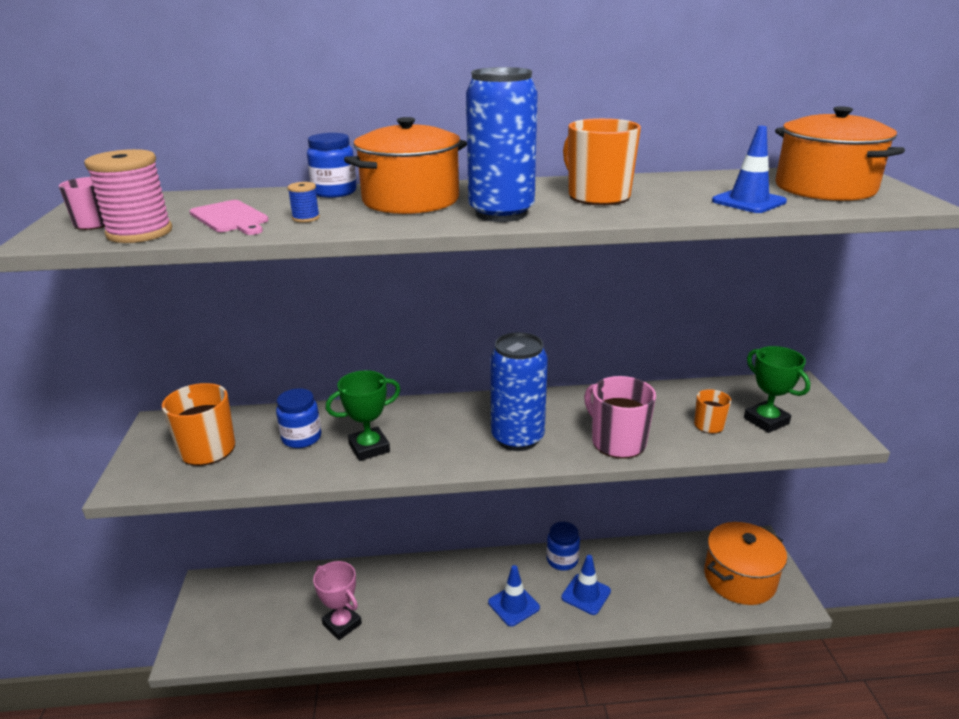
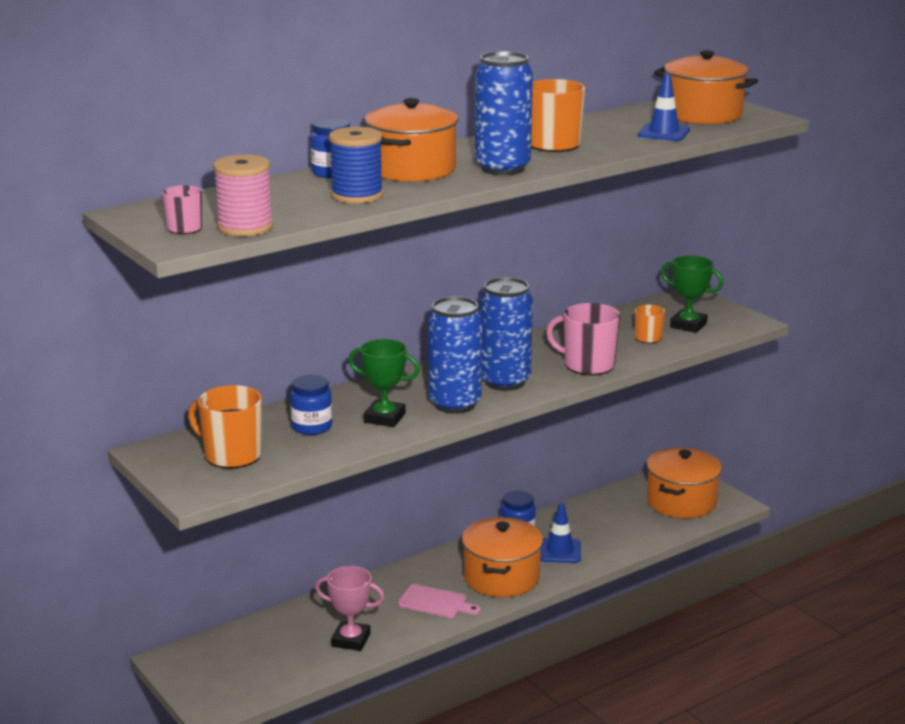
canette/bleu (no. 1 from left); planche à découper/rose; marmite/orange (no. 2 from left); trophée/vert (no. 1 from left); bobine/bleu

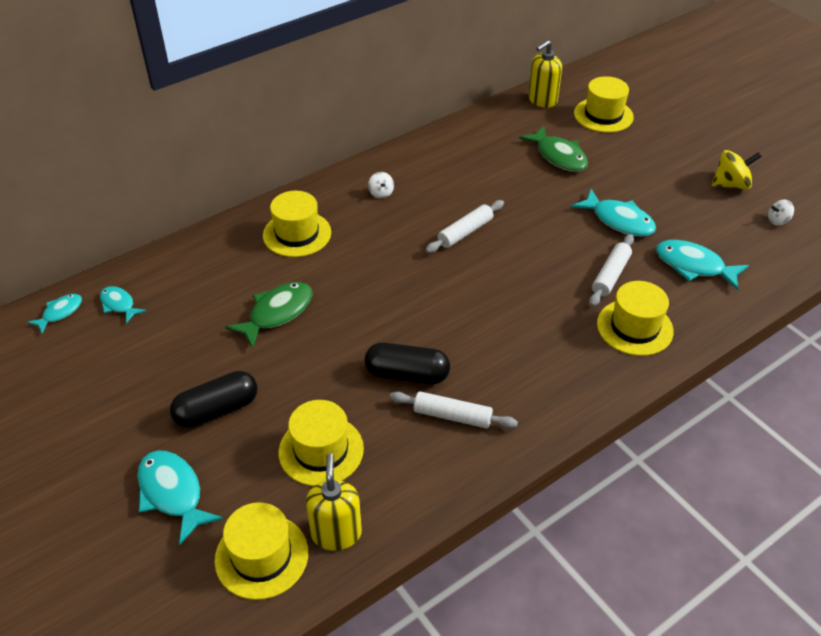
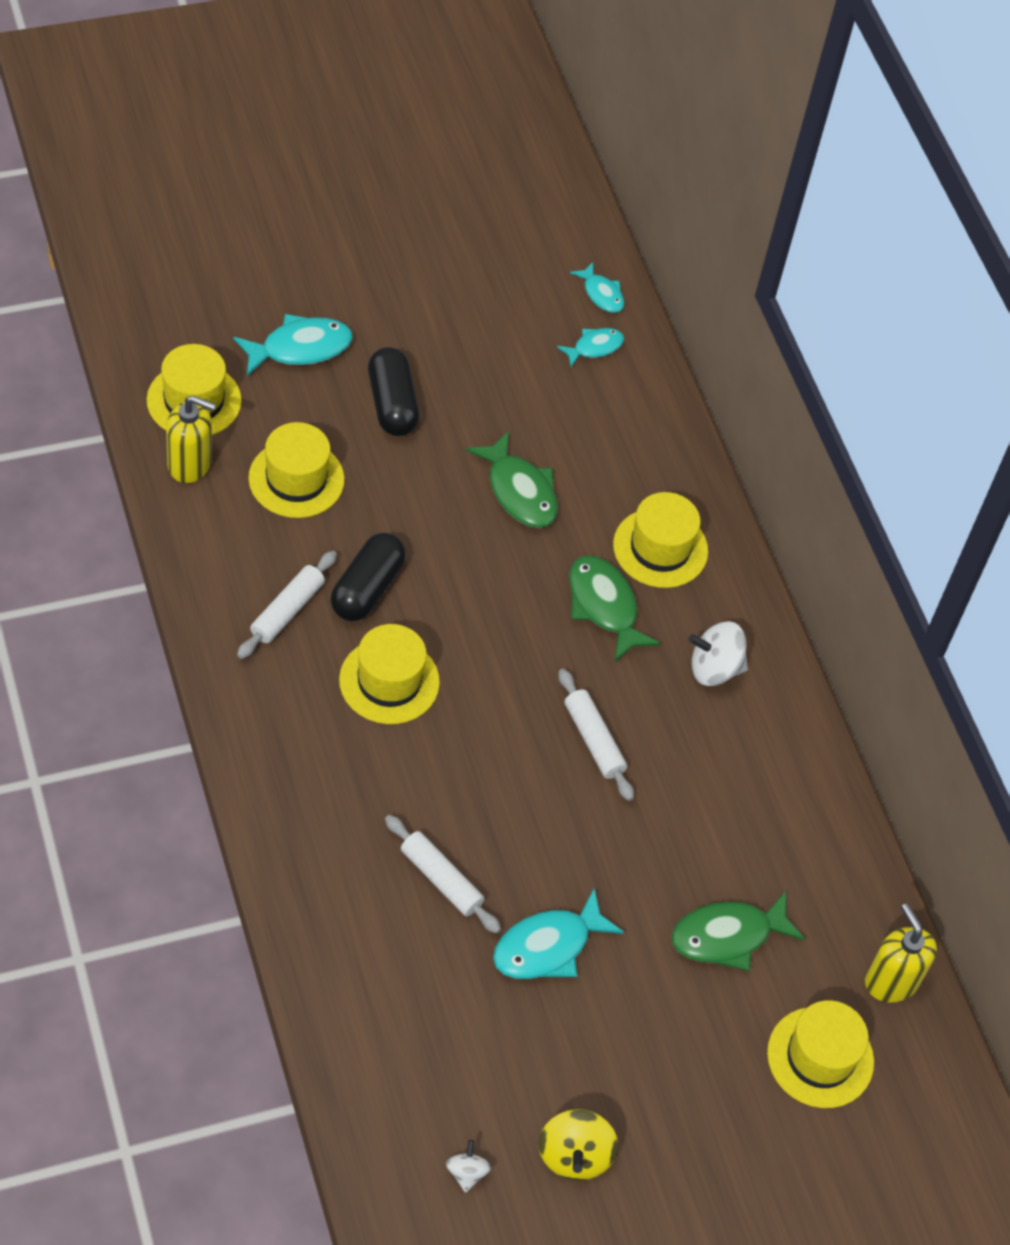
poisson/turquoise (no. 5 from left in the first image); poisson/vert (no. 2 from left); chapeau/jaune (no. 3 from left); toupie/blanc (no. 2 from left)

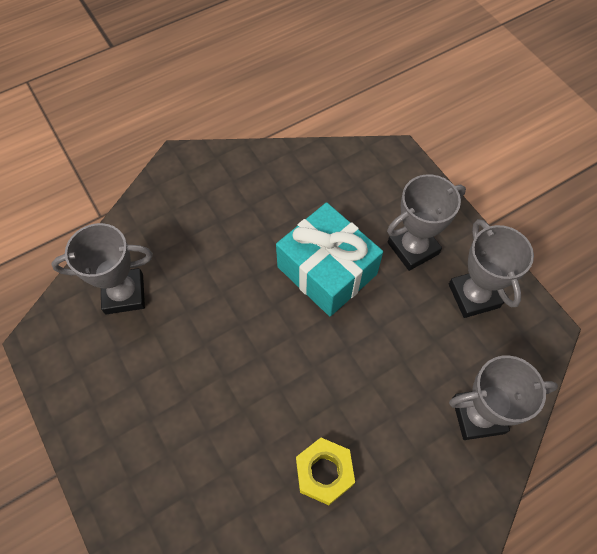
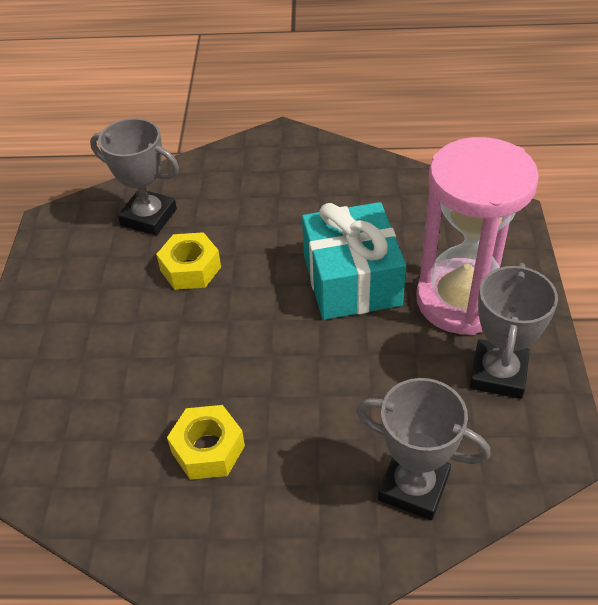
écrou/jaune (no. 1 from left); sablier/rose

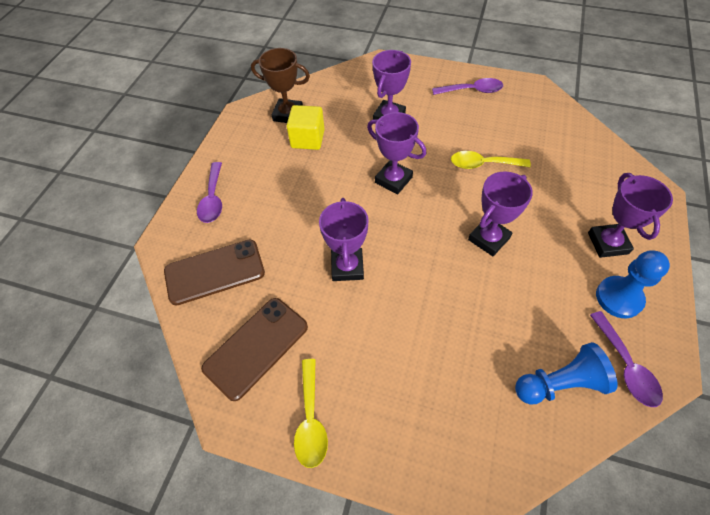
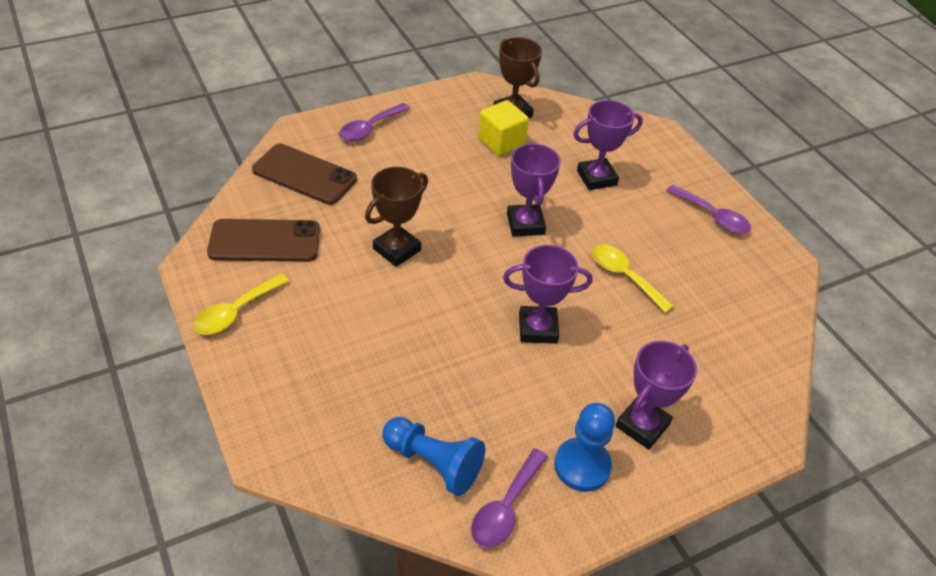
trophée/marron (no. 1 from left)

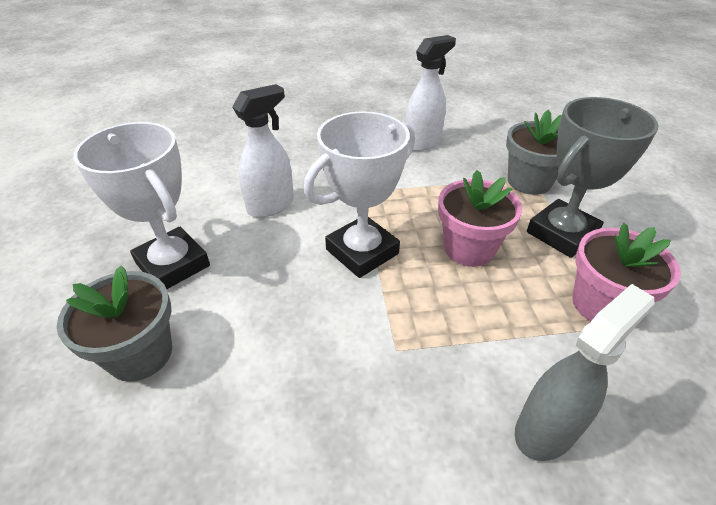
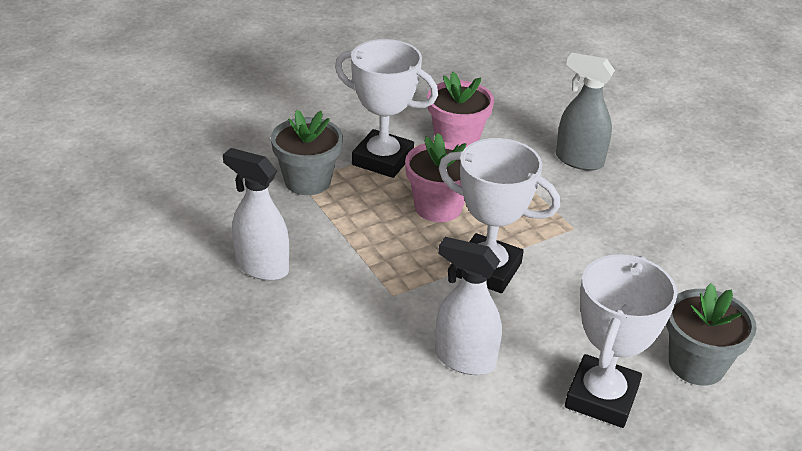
trophée/blanc (no. 1 from left)

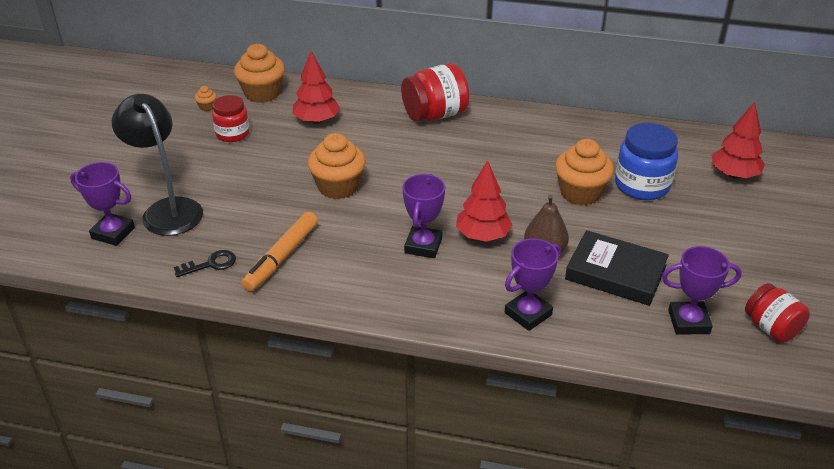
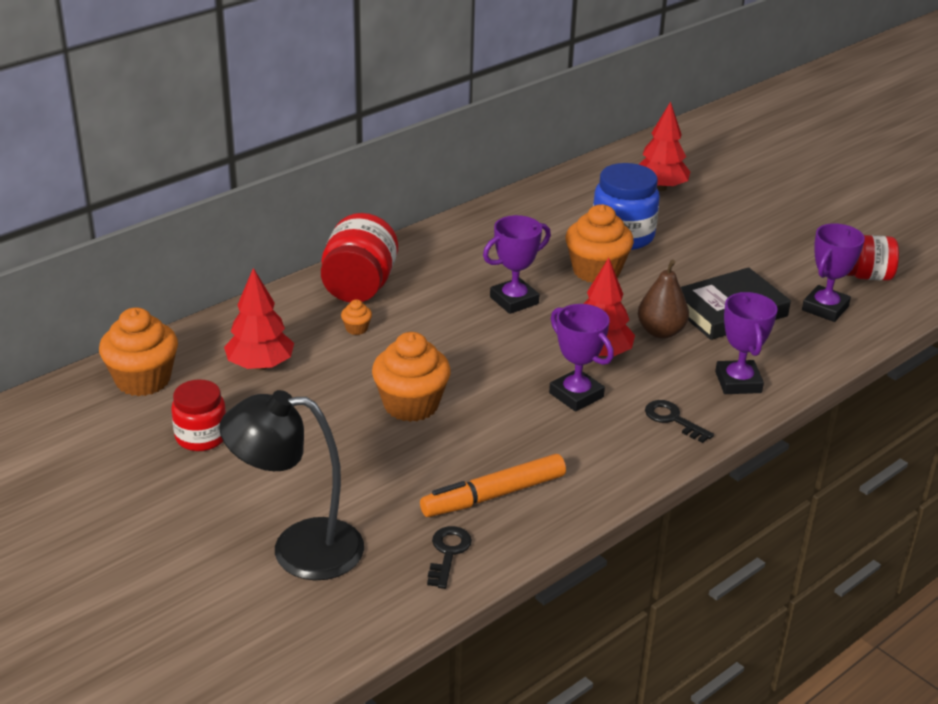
clé/noir (no. 2 from left); trophée/violet (no. 1 from left); muffin/orange (no. 2 from left); feutre/orange

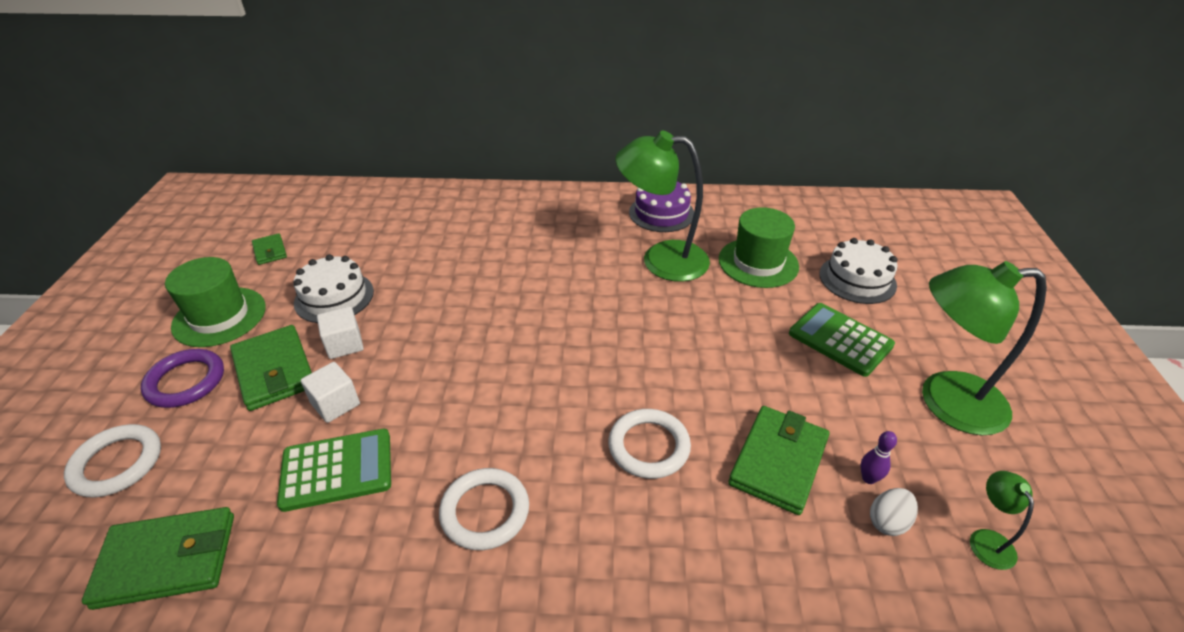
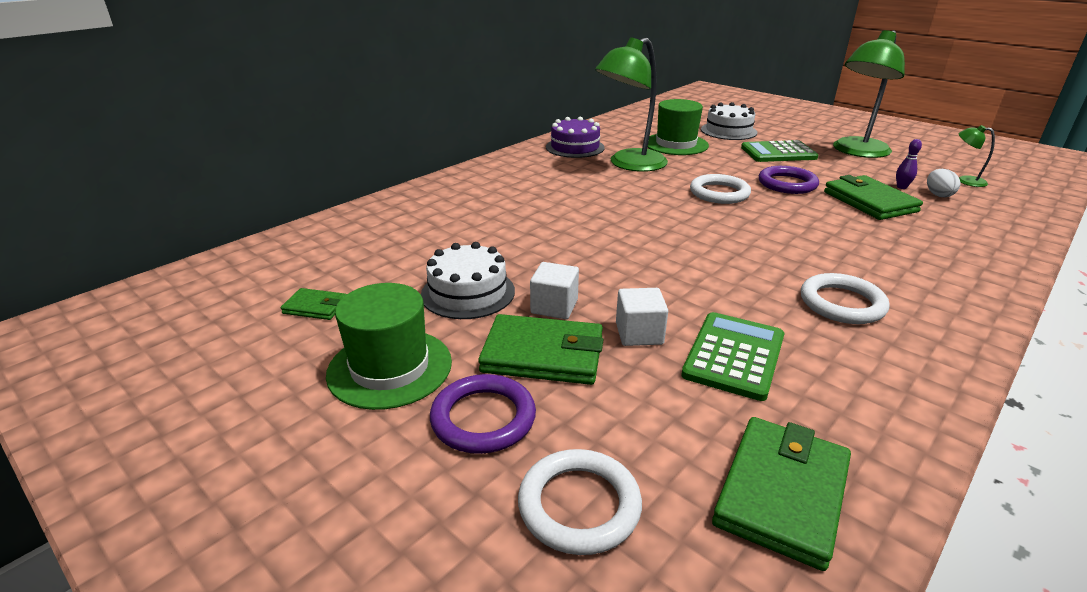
anneau/violet (no. 2 from left); anneau/blanc (no. 2 from left)

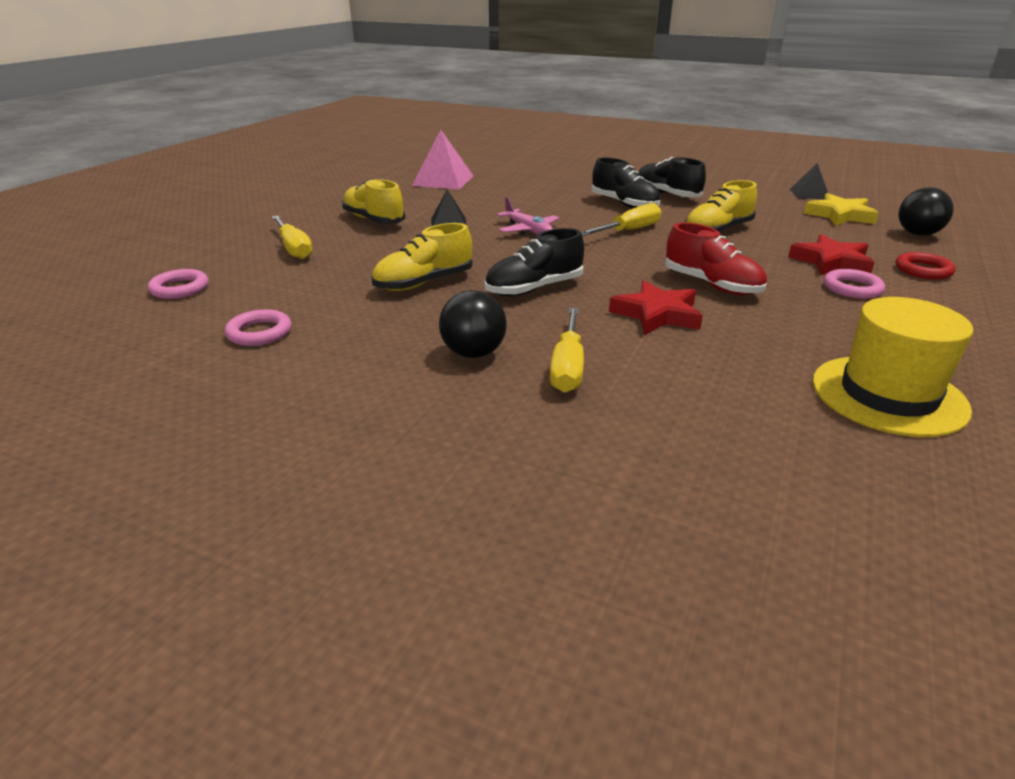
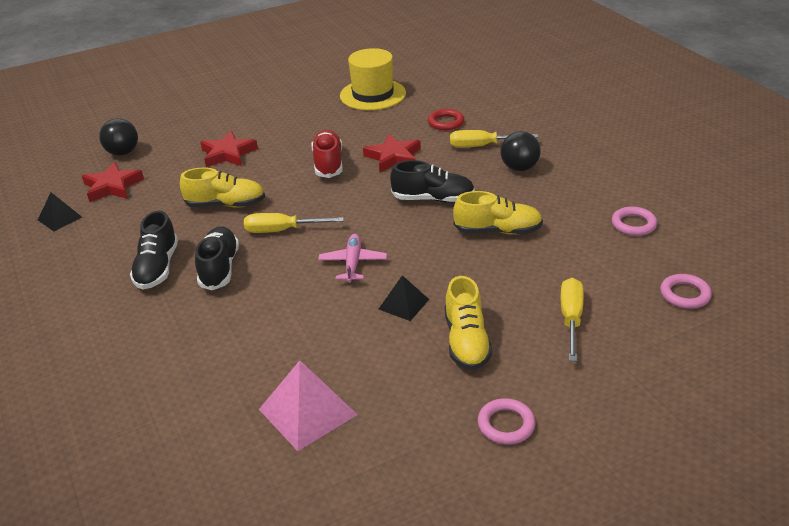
anneau/rose (no. 1 from left); anneau/rouge; étoile/rouge (no. 1 from left); tournevis/jaune (no. 2 from left)

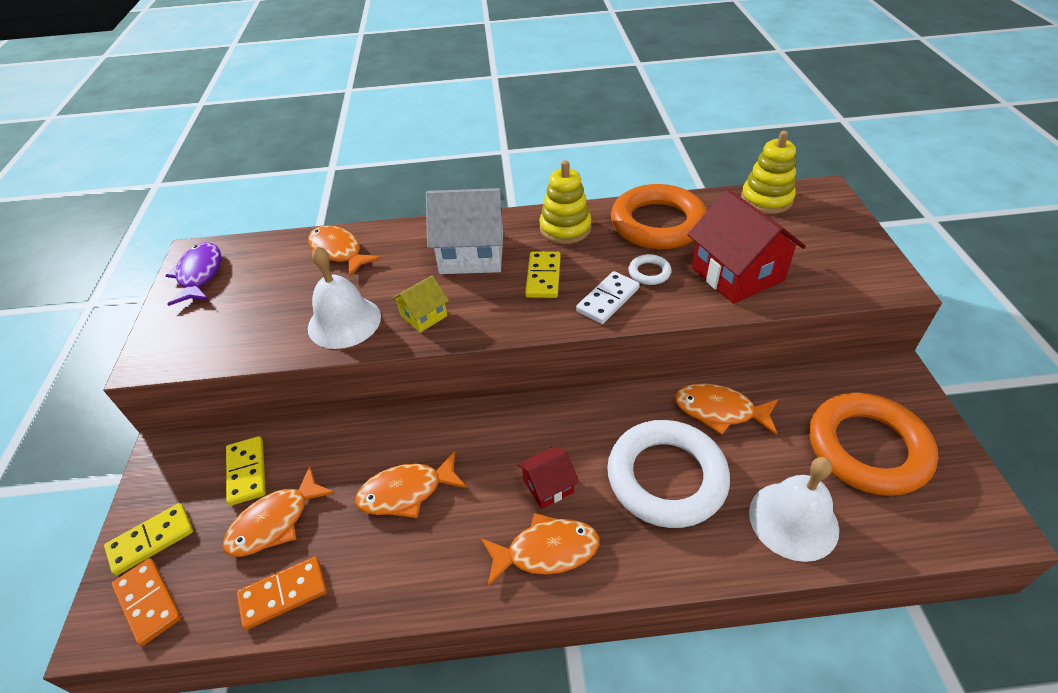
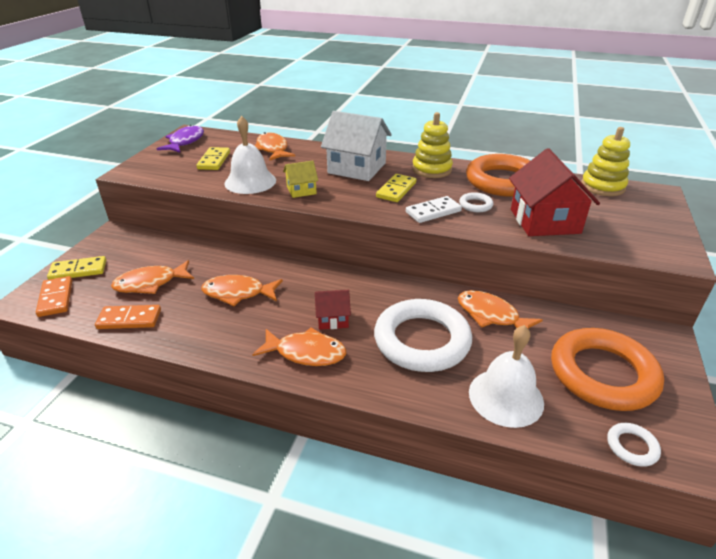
anneau/blanc (no. 3 from left); domino/jaune (no. 2 from left)

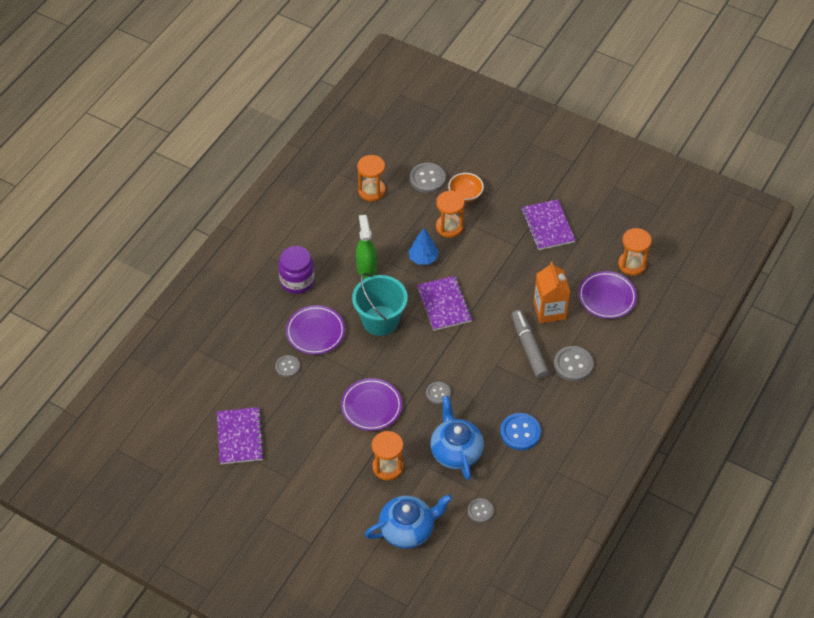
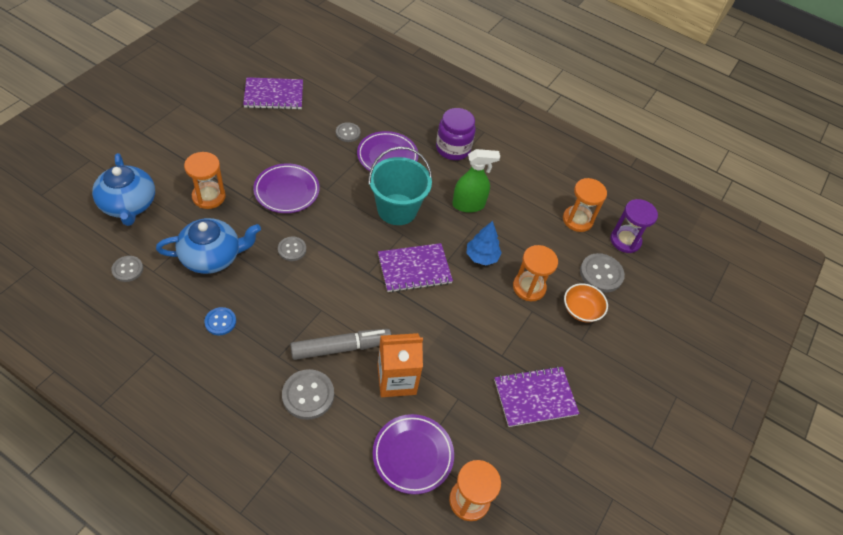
sablier/violet; bouton/bleu

